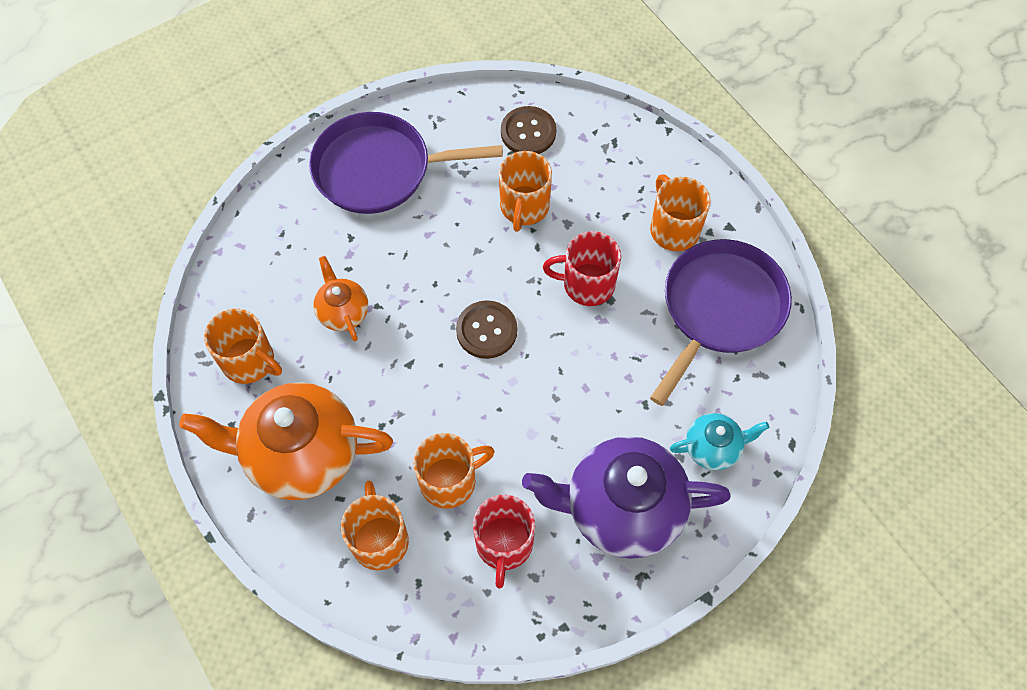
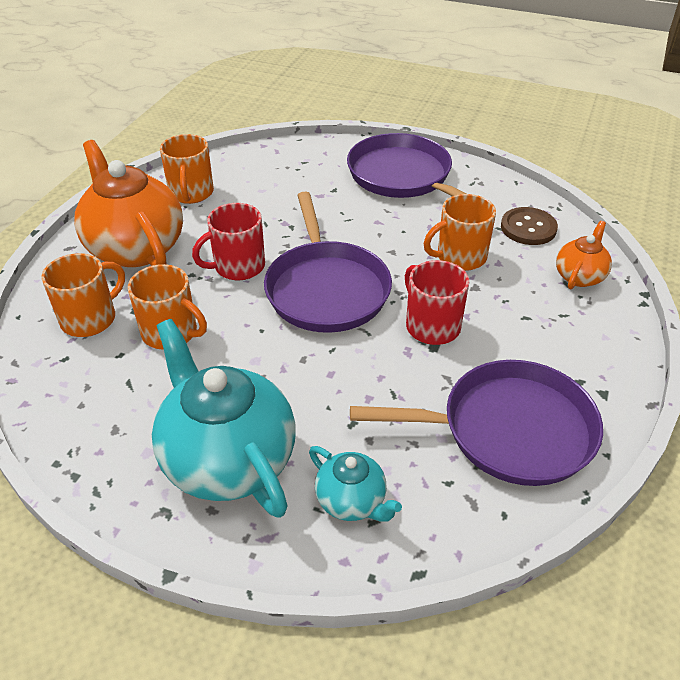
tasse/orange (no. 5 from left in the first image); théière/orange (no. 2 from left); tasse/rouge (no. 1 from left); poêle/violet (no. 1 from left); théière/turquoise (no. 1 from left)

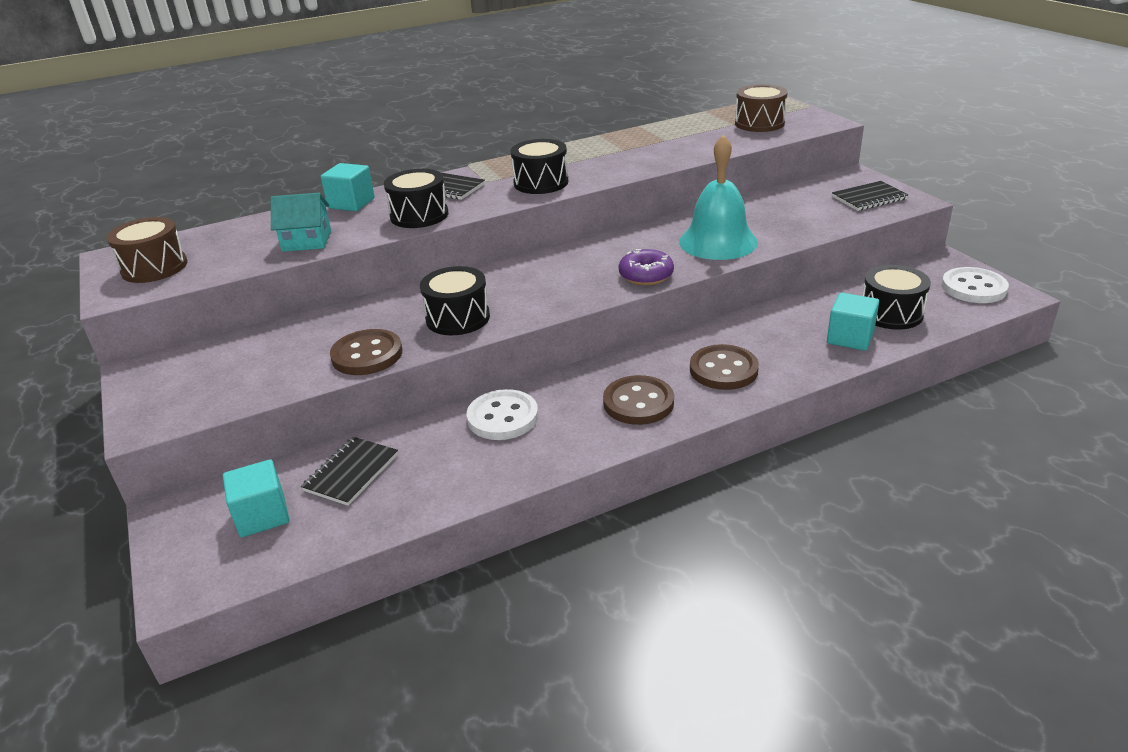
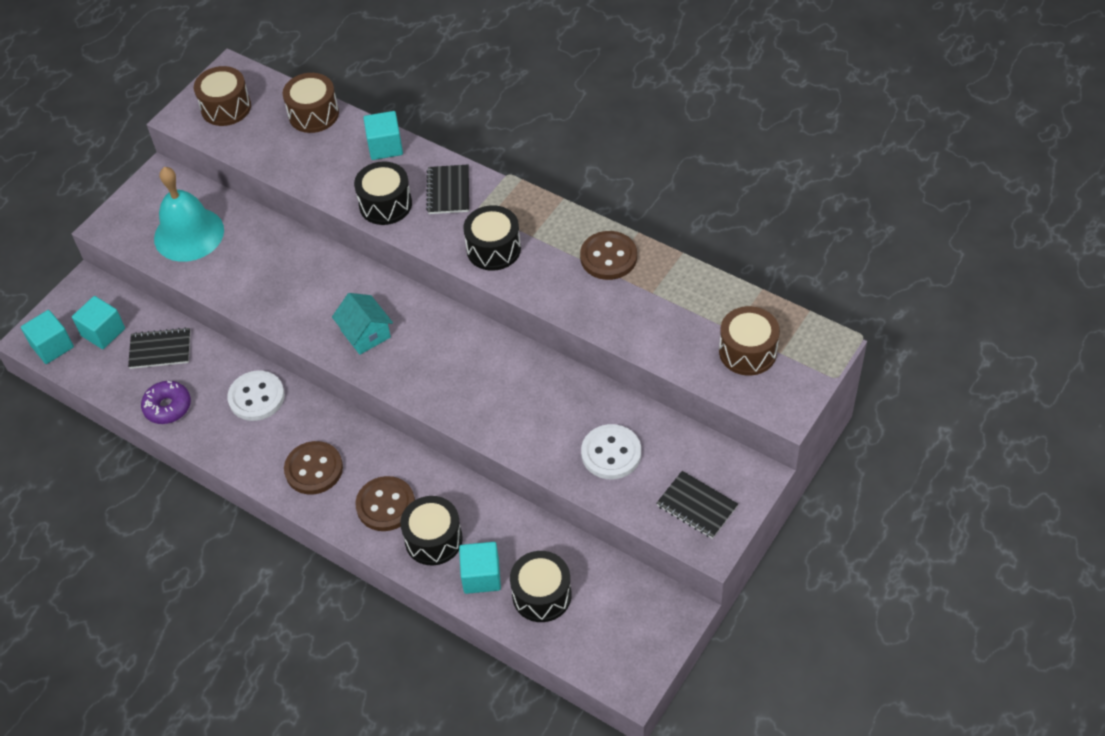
cube/turquoise (no. 1 from left); tambour/marron (no. 2 from left); maison/turquoise; bouton/marron (no. 3 from left); tambour/noir (no. 2 from left); beignet/violet; cloche/turquoise; bouton/blanc (no. 2 from left)

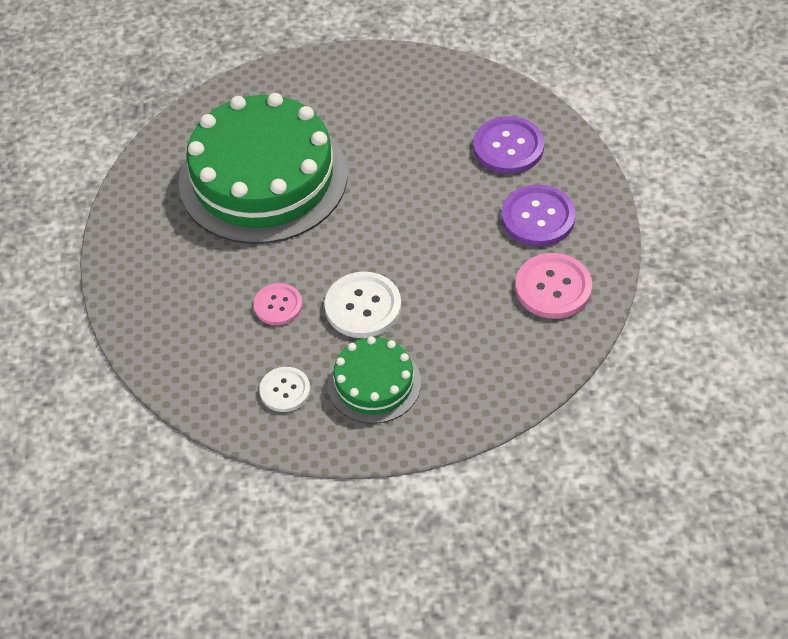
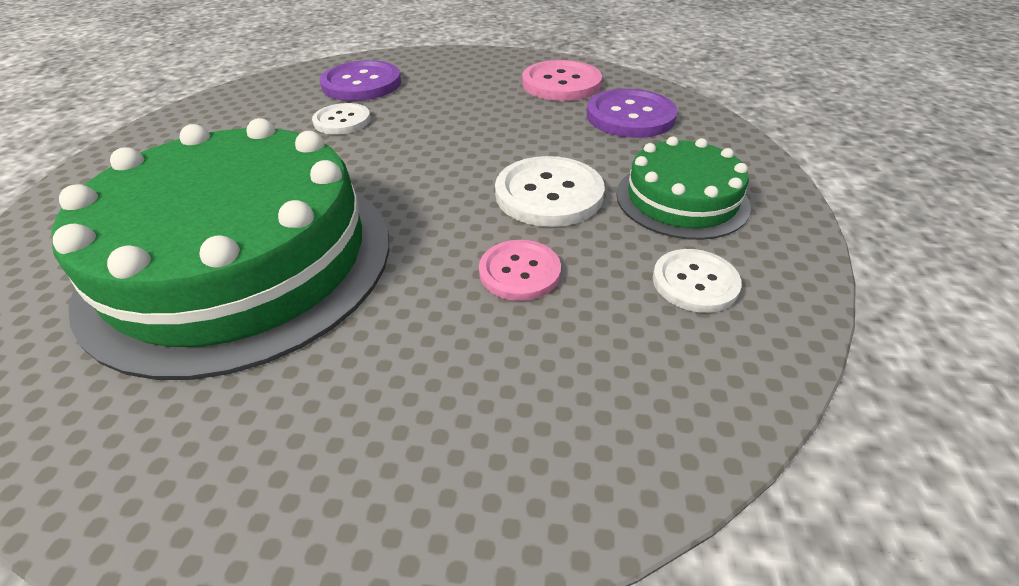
bouton/blanc (no. 1 from left); bouton/violet (no. 2 from left)

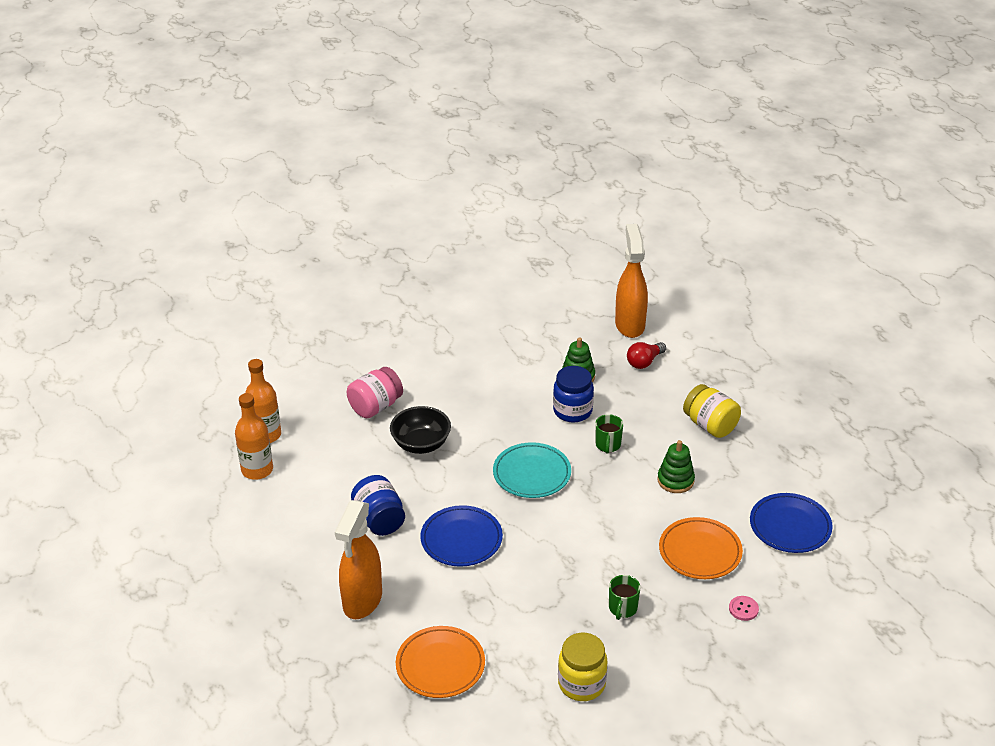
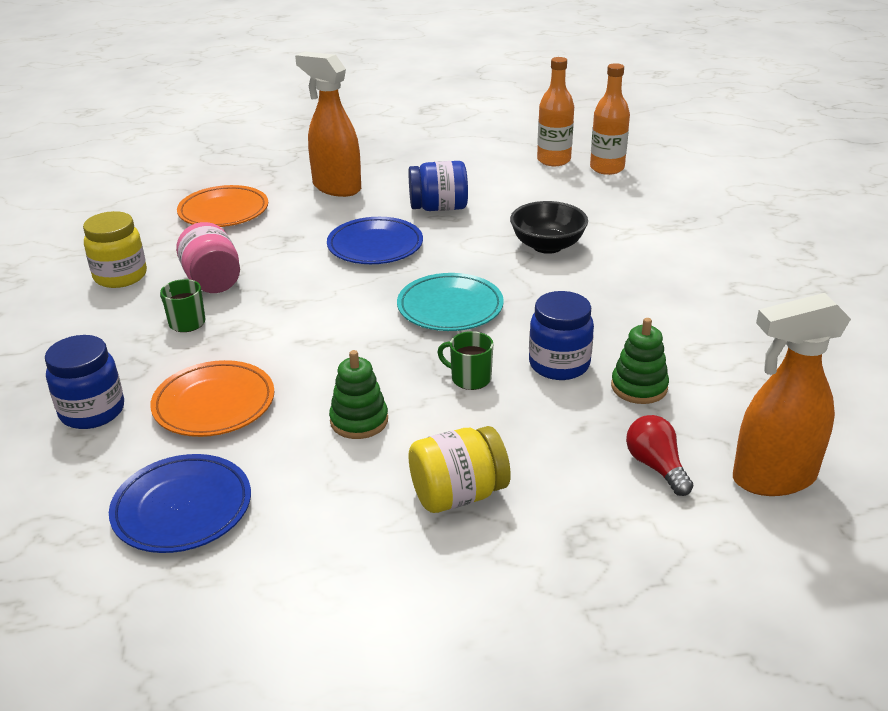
bocal/rose; bocal/bleu (no. 1 from left); vaporisateur/orange (no. 2 from left)

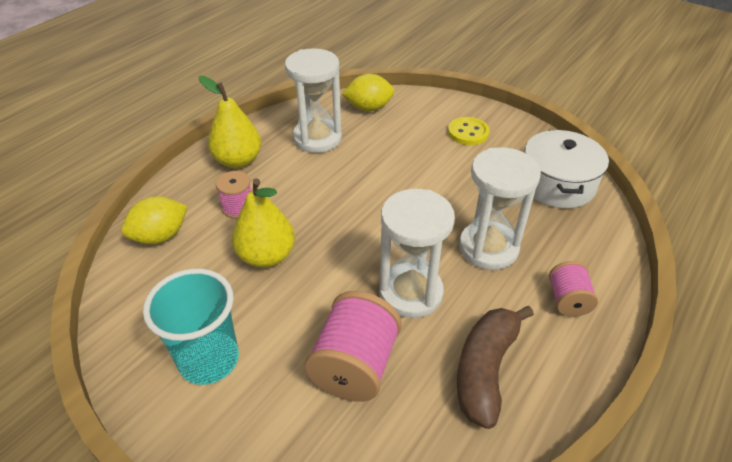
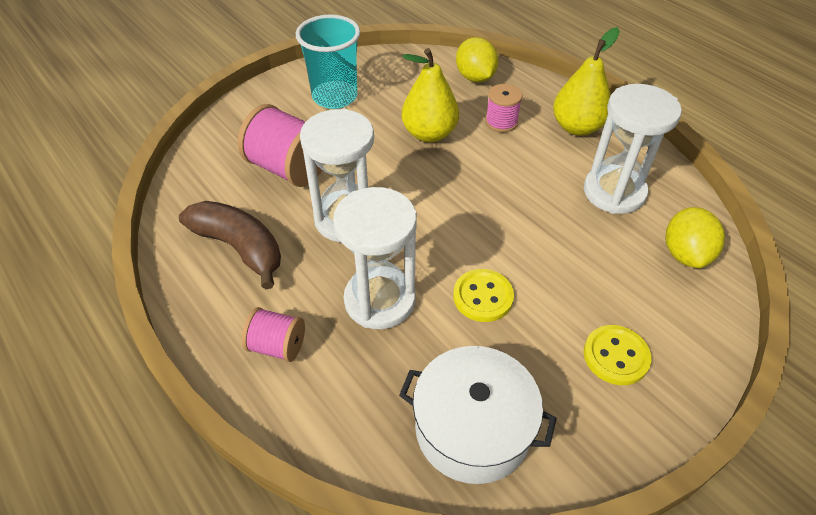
bouton/jaune (no. 1 from left)

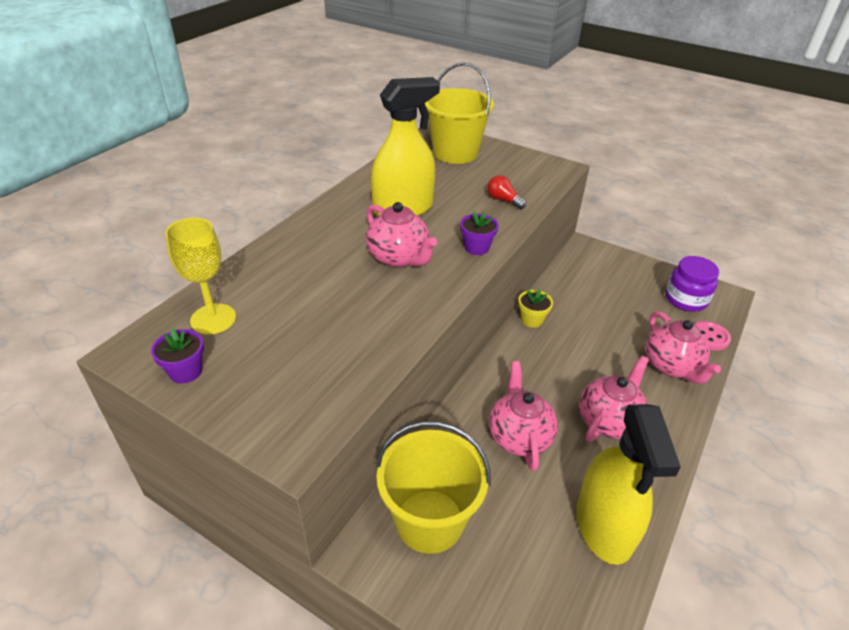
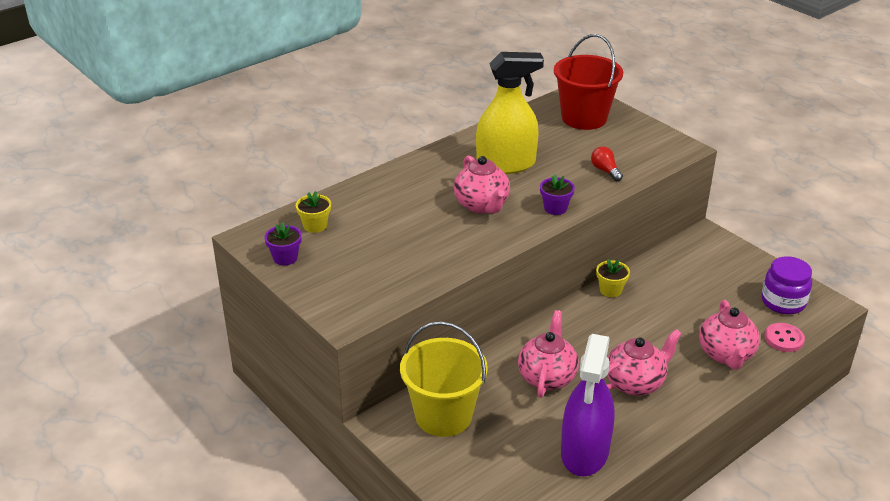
pot de fleurs/jaune (no. 1 from left); seau/rouge; vaporisateur/violet

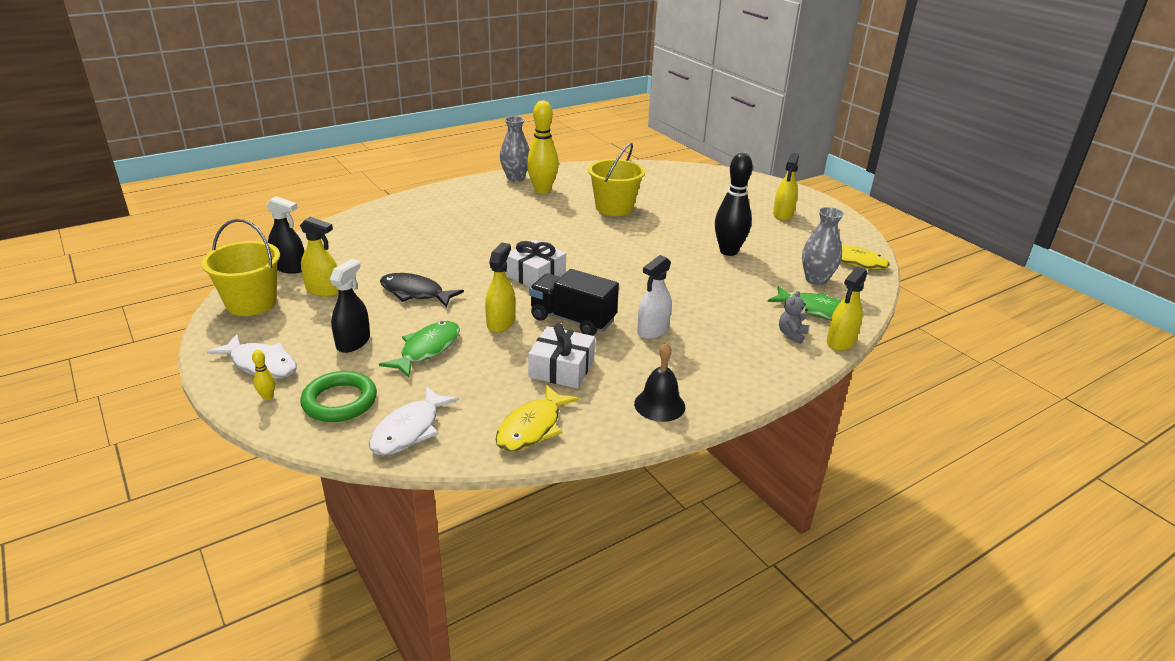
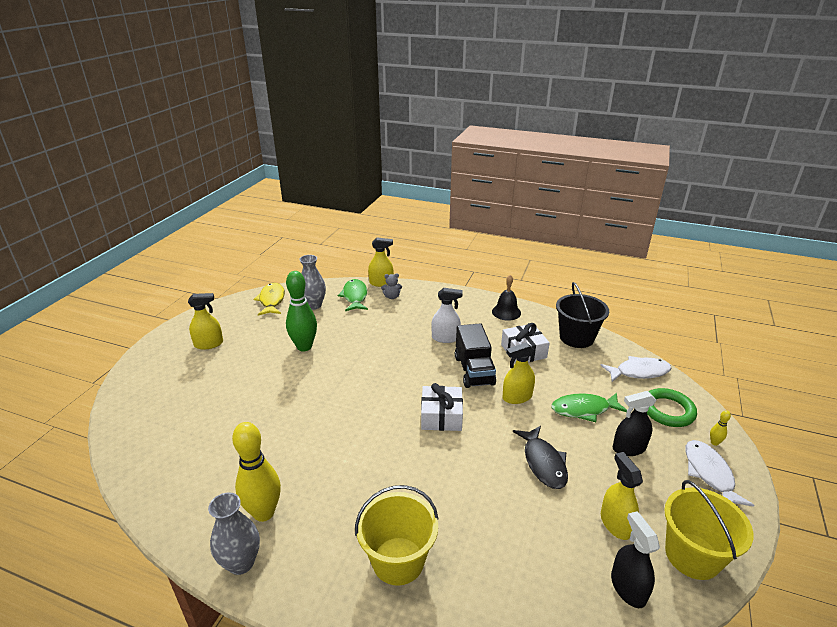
seau/jaune (no. 1 from left); seau/noir; quille/vert

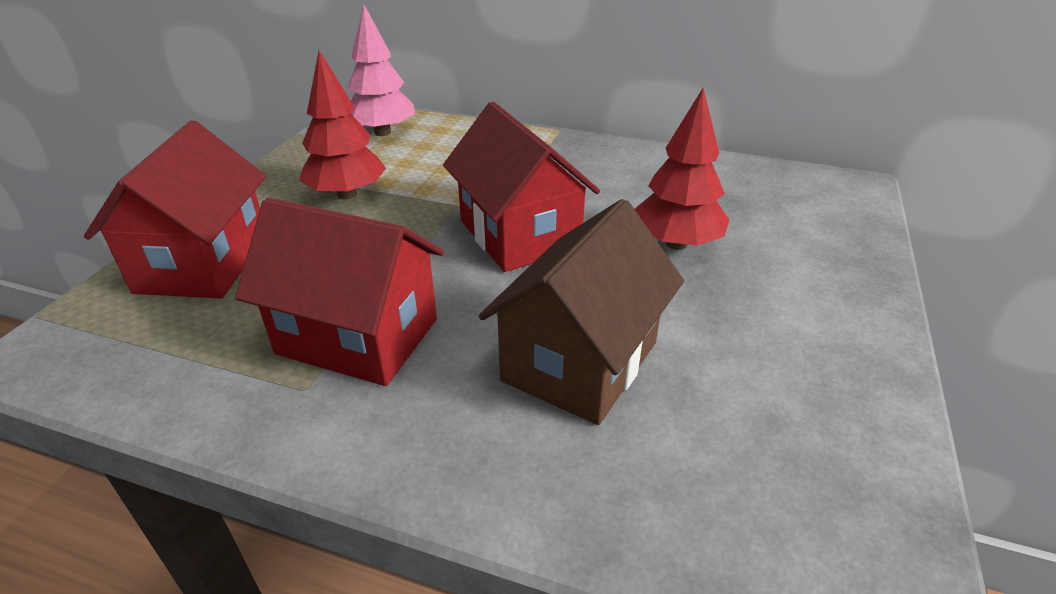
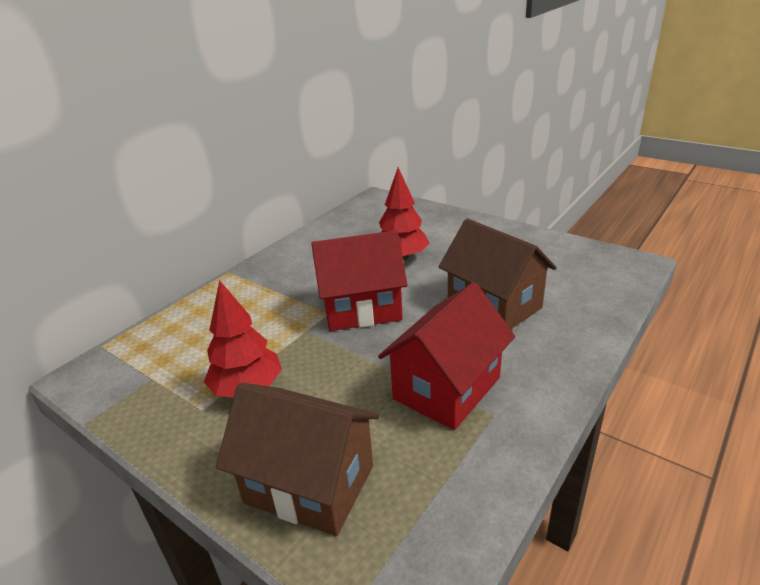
arbre/rose; maison/marron (no. 1 from left)

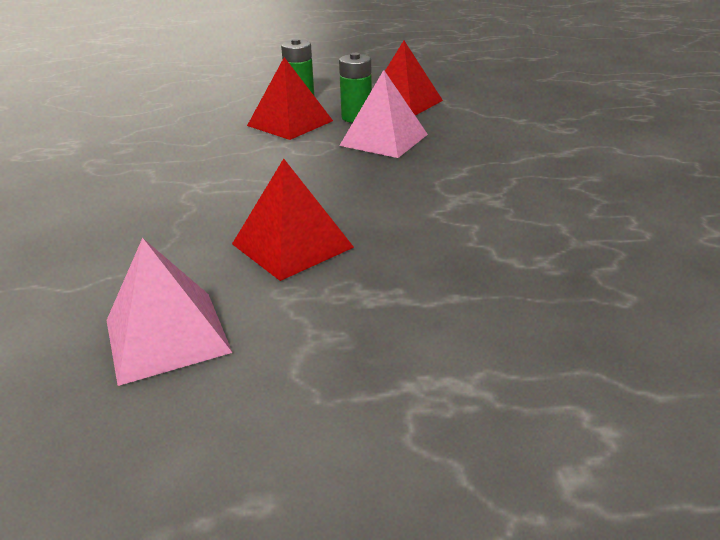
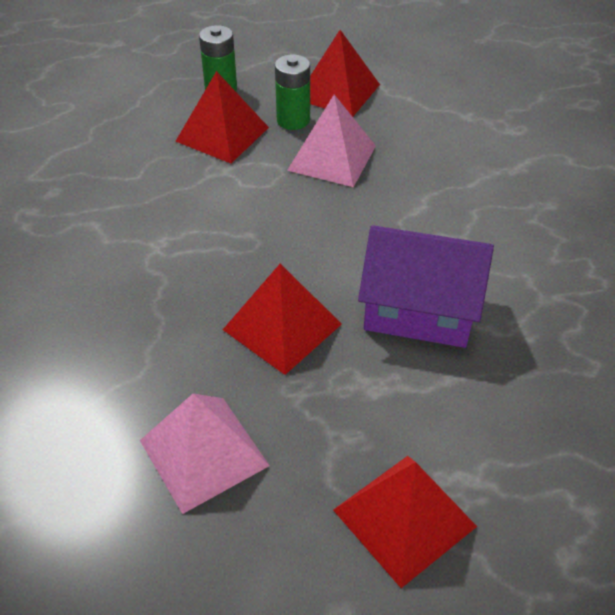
pyramide/rouge (no. 4 from left); maison/violet

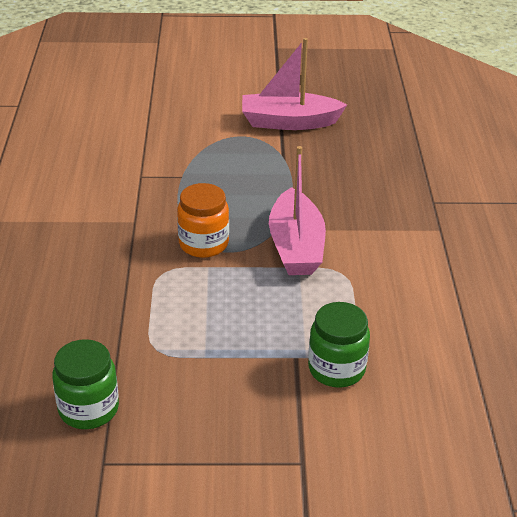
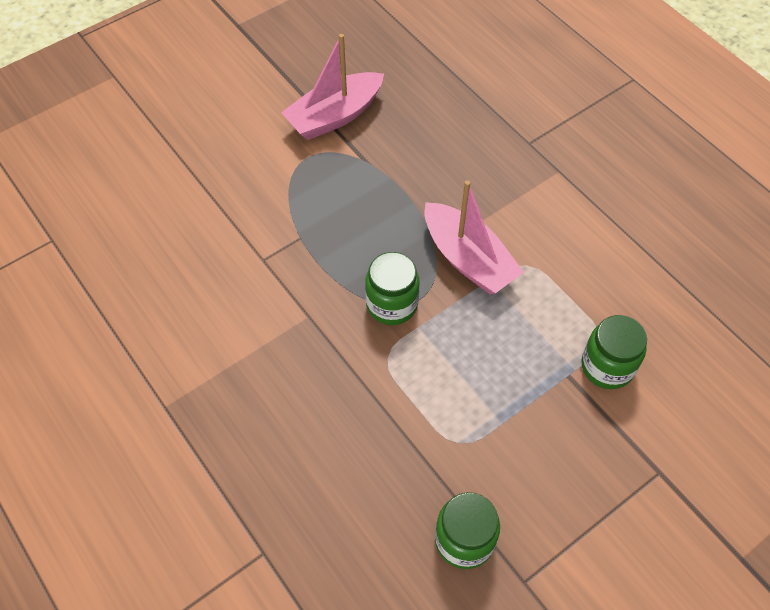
bocal/vert (no. 1 from left)

